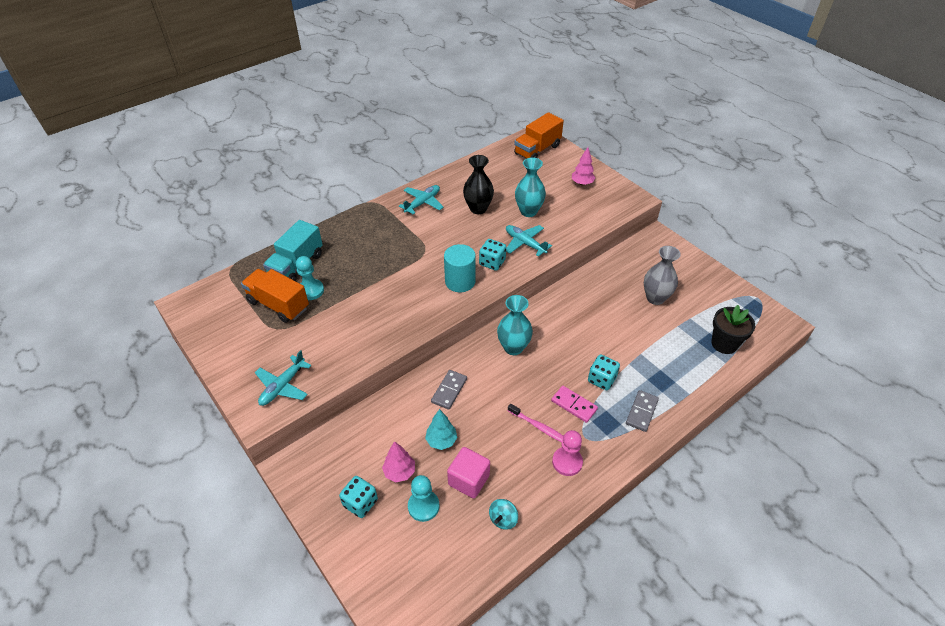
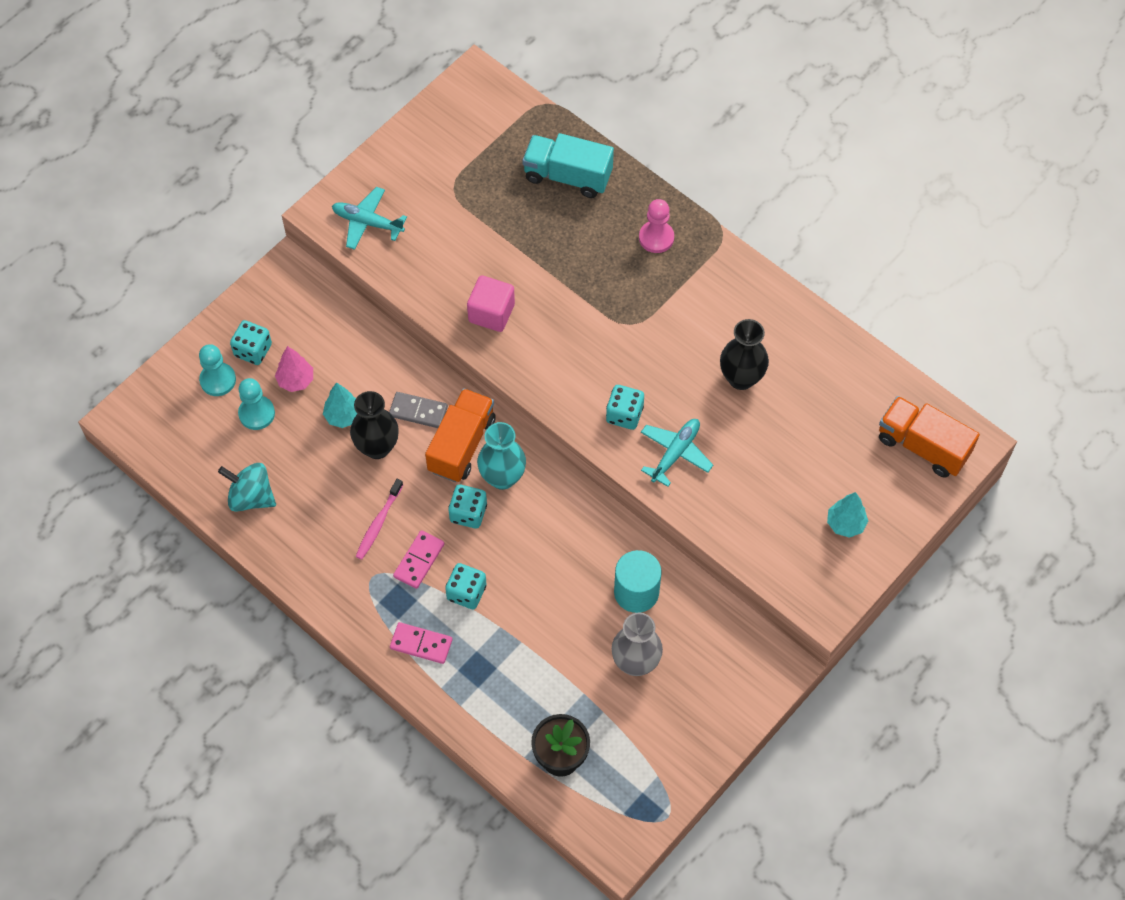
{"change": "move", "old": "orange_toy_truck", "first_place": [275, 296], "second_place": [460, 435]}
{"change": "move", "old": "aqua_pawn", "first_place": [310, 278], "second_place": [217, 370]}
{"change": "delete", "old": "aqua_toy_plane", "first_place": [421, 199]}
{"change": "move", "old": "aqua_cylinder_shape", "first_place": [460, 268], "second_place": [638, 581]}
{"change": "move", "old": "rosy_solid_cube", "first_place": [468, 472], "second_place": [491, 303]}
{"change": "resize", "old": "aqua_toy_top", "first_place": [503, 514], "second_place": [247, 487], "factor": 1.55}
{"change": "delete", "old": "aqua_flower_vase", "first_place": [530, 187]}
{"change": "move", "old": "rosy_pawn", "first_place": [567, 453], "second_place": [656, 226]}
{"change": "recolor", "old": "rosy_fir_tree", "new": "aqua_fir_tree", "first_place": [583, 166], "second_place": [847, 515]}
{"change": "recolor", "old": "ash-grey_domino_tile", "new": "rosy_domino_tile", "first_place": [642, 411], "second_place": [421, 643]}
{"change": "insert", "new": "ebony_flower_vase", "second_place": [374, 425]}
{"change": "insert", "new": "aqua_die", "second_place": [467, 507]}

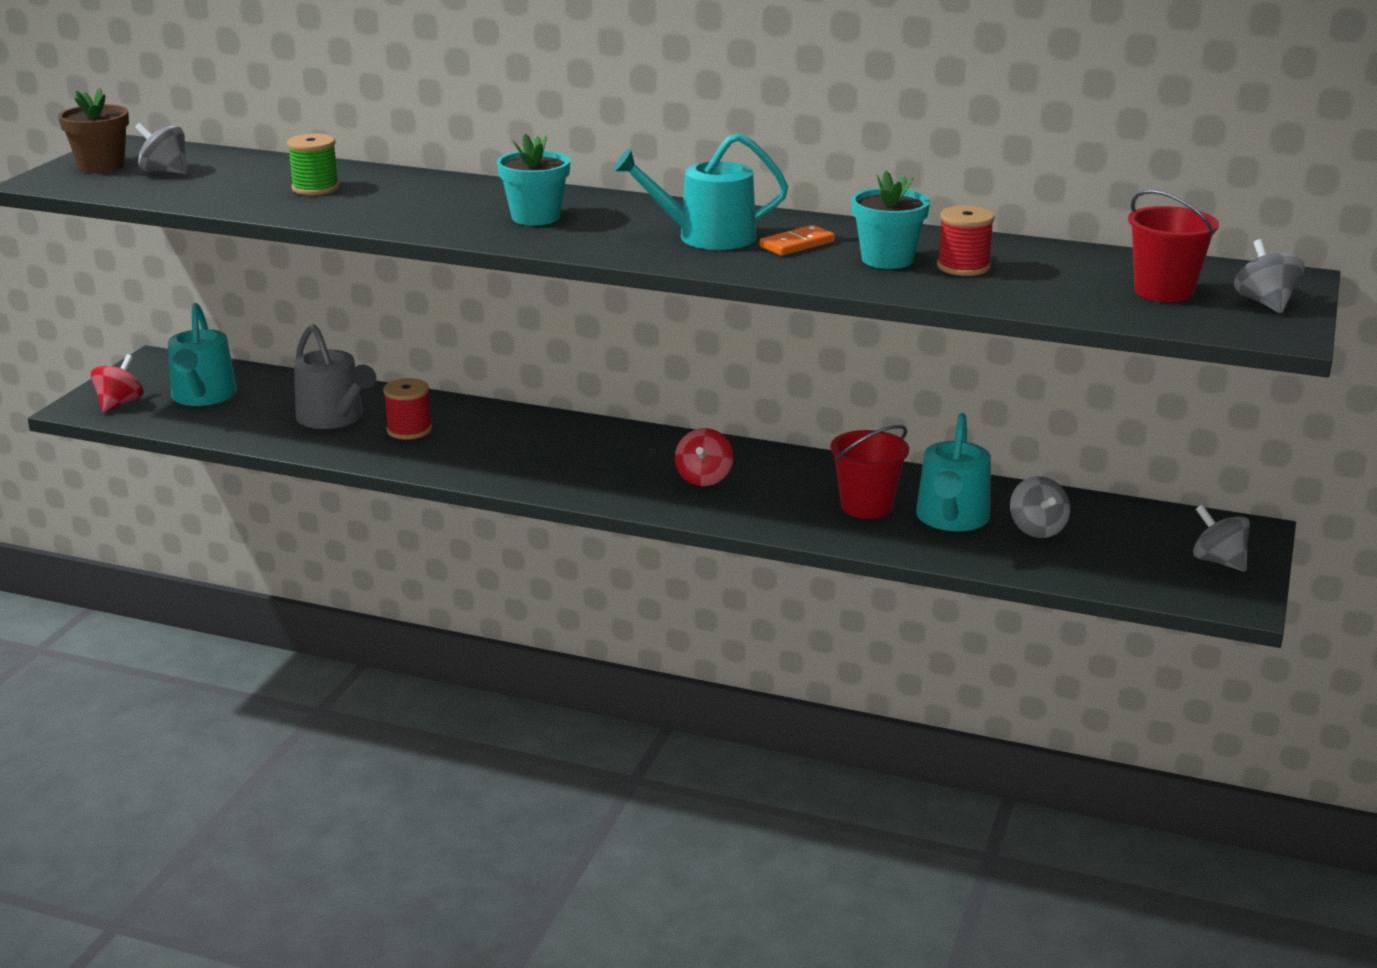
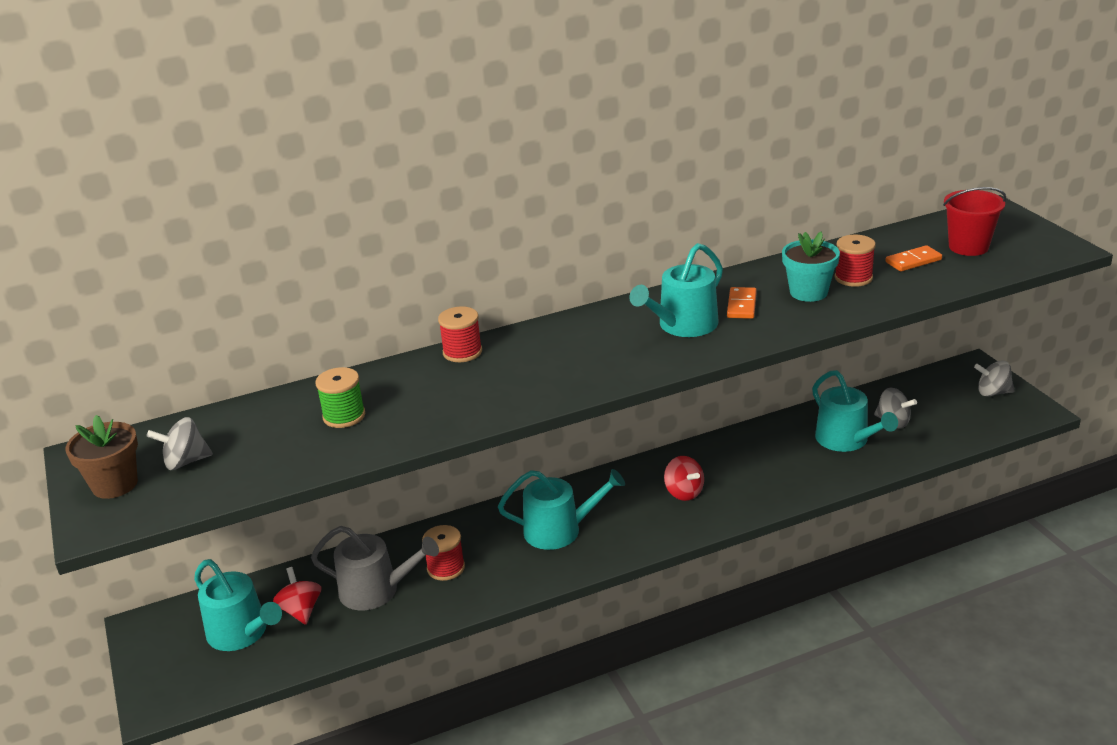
{"change": "move", "old": "scarlet_toy_top", "first_place": [117, 383], "second_place": [297, 596]}
{"change": "delete", "old": "aqua_potted_plant", "first_place": [533, 180]}
{"change": "delete", "old": "scarlet_sand_bucket", "first_place": [869, 472]}
{"change": "delete", "old": "ash-grey_toy_top", "first_place": [1269, 276]}
{"change": "insert", "new": "scarlet_spool", "second_place": [460, 334]}
{"change": "insert", "new": "aqua_watering_pot", "second_place": [561, 509]}
{"change": "insert", "new": "orange_domino_tile", "second_place": [913, 258]}

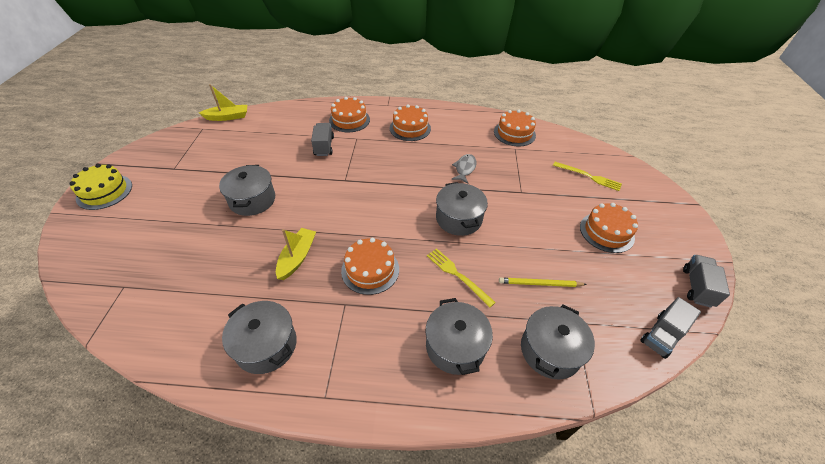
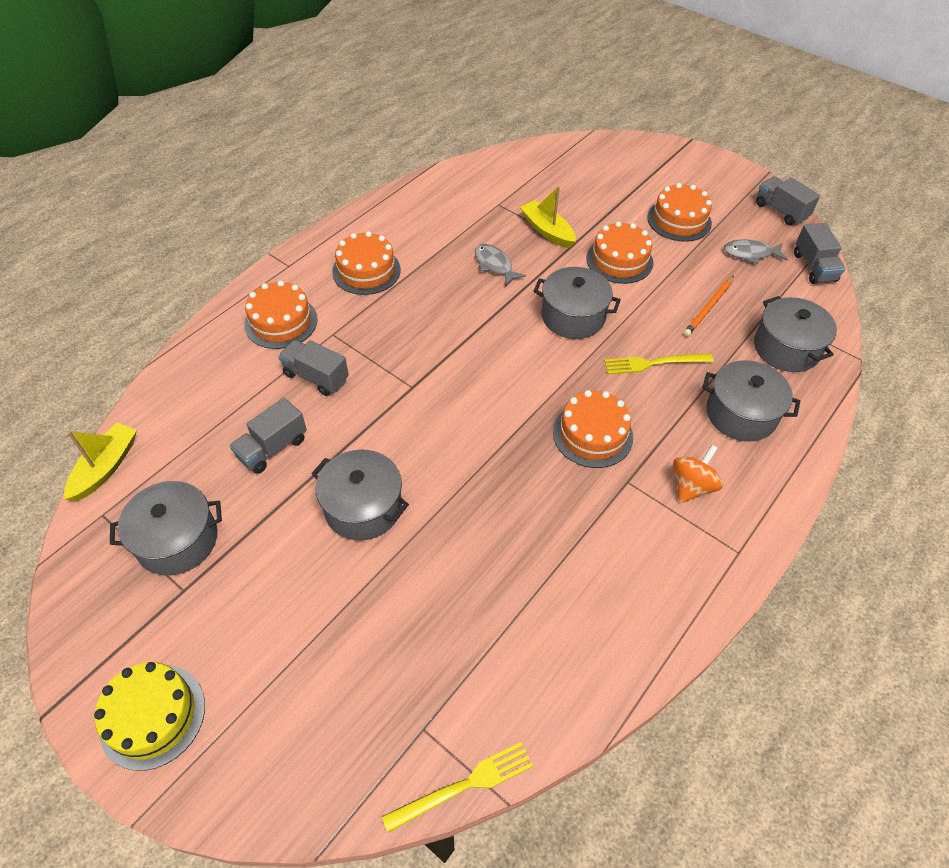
{"change": "move", "old": "ash-grey_cooking_pot", "first_place": [259, 337], "second_place": [166, 528]}
{"change": "move", "old": "bright_yellow_boat", "first_place": [296, 254], "second_place": [548, 217]}
{"change": "move", "old": "orange_gateau", "first_place": [515, 128], "second_place": [619, 252]}
{"change": "recolor", "old": "bright_yellow_lead_pencil", "new": "orange_lead_pencil", "first_place": [543, 282], "second_place": [708, 306]}
{"change": "move", "old": "bright_yellow_dinner_fork", "first_place": [587, 176], "second_place": [457, 787]}
{"change": "insert", "new": "ash-grey_toy_truck", "second_place": [268, 436]}
{"change": "insert", "new": "orange_toy_top", "second_place": [698, 474]}
{"change": "insert", "new": "ash-grey_fish", "second_place": [755, 251]}

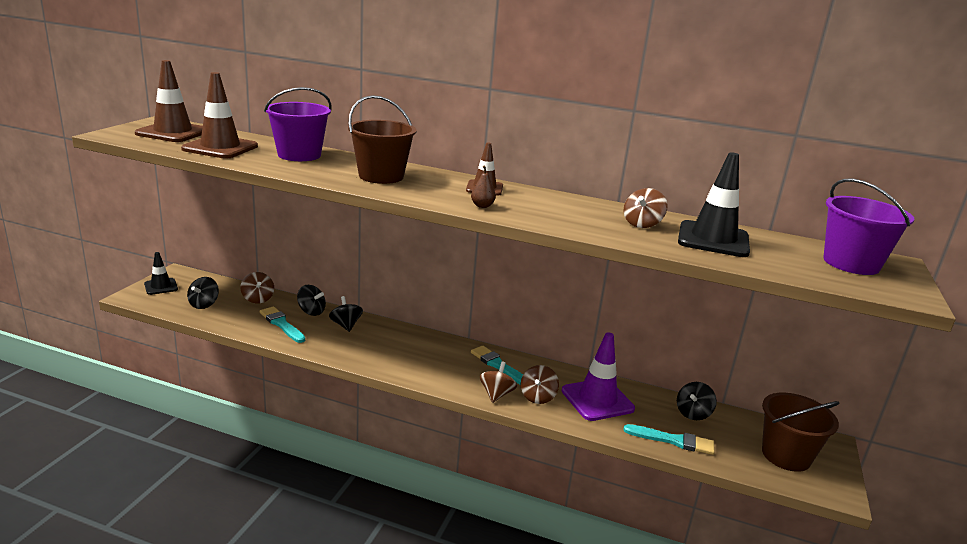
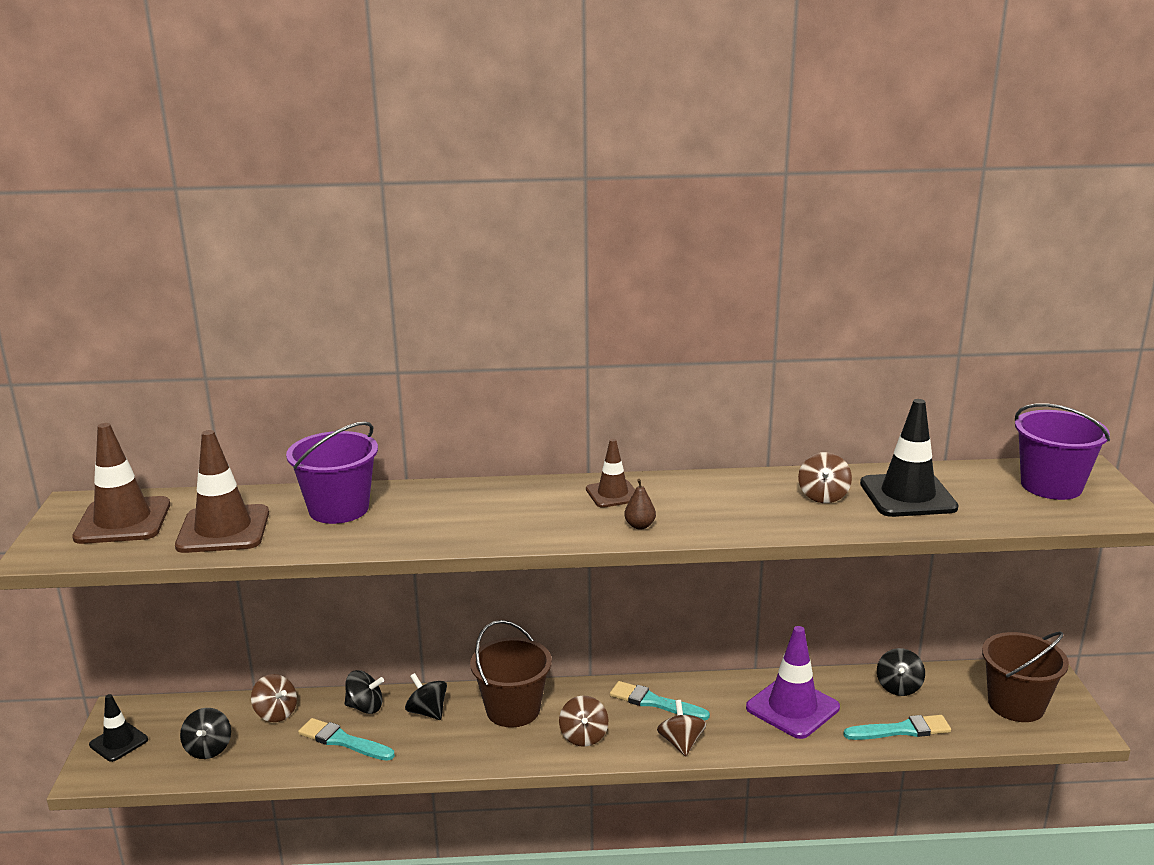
{"change": "move", "old": "brown_sand_bucket", "first_place": [382, 139], "second_place": [511, 673]}
{"change": "move", "old": "brown_toy_top", "first_place": [540, 384], "second_place": [583, 721]}

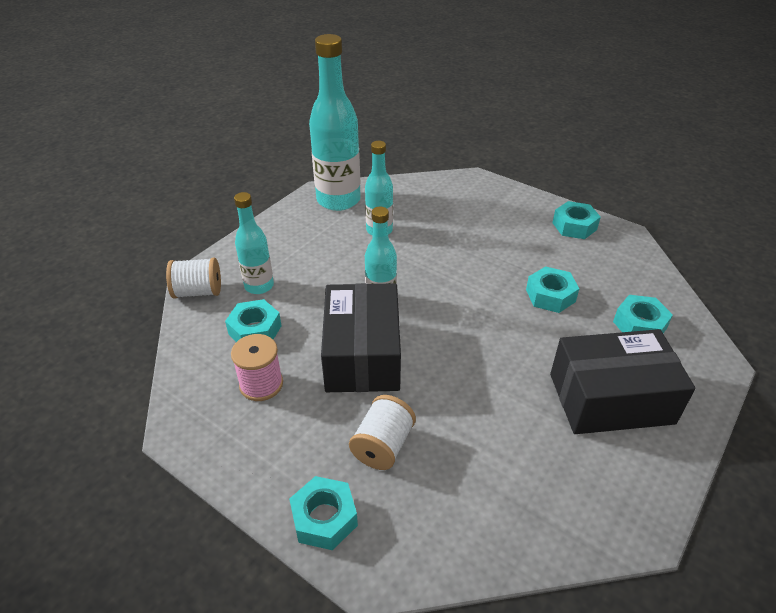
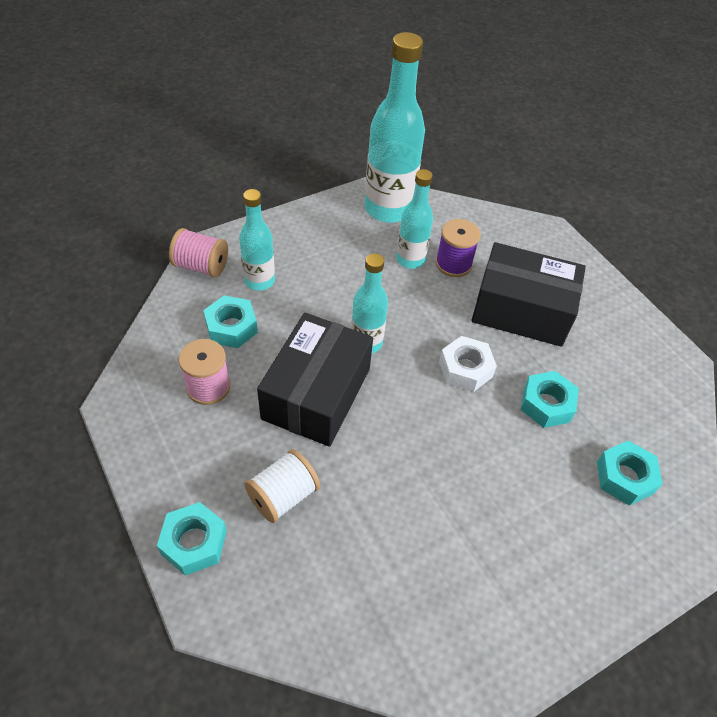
{"change": "recolor", "old": "snow-white_spool", "new": "rosy_spool", "first_place": [193, 277], "second_place": [198, 253]}
{"change": "move", "old": "ebony_package", "first_place": [622, 381], "second_place": [528, 294]}
{"change": "delete", "old": "aqua_hex_nut", "first_place": [576, 220]}
{"change": "insert", "new": "royal_purple_spool", "second_place": [458, 248]}
{"change": "insert", "new": "snow-white_hex_nut", "second_place": [468, 364]}

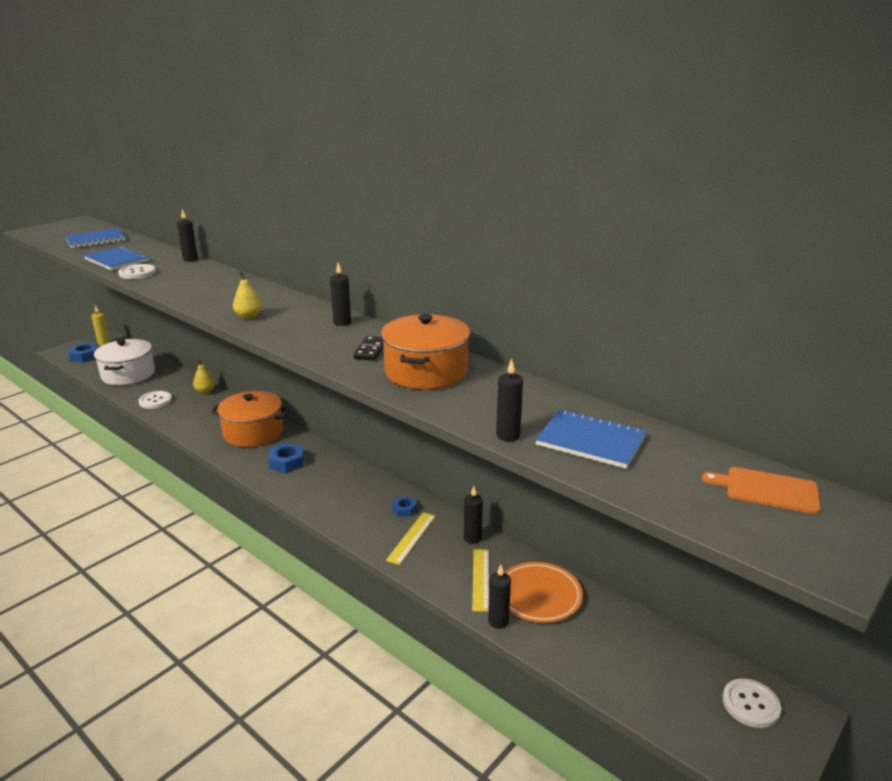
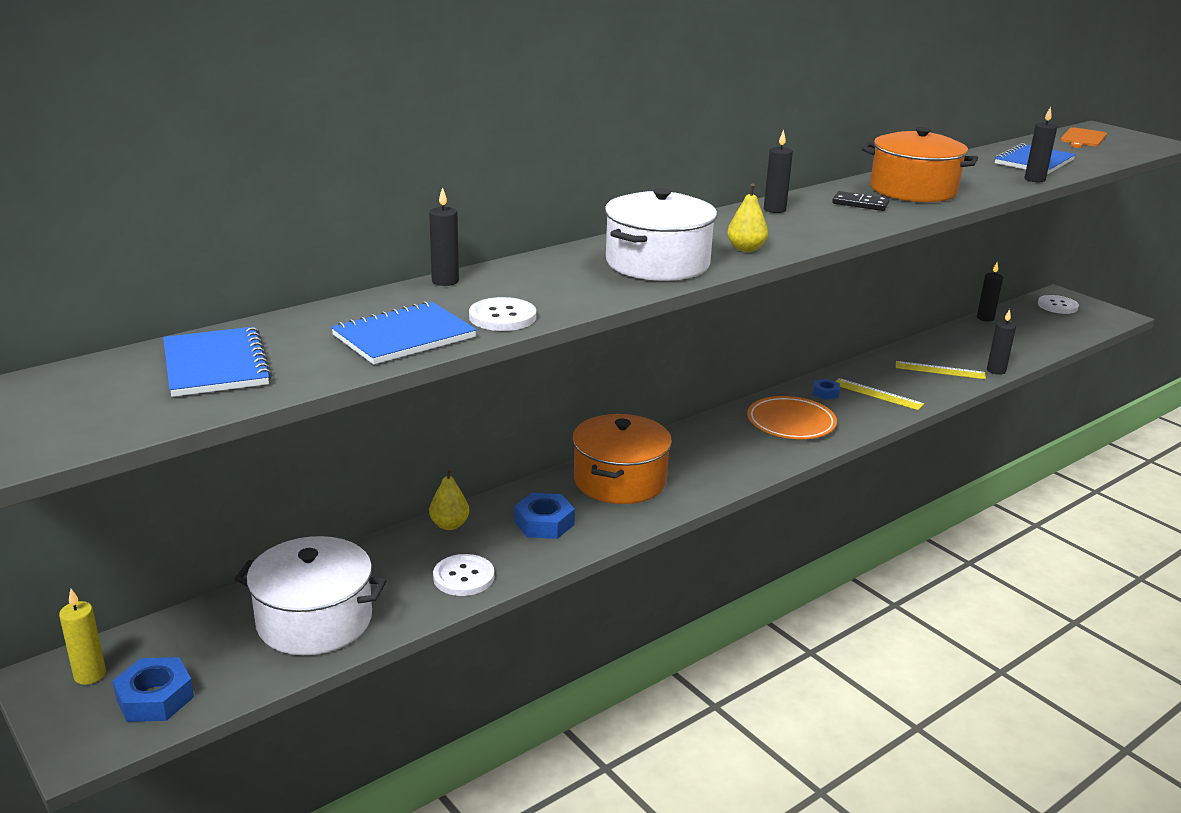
{"change": "move", "old": "cobalt_hex_nut", "first_place": [286, 458], "second_place": [544, 516]}
{"change": "move", "old": "ebony_candle", "first_place": [473, 515], "second_place": [990, 292]}
{"change": "move", "old": "orange_plate", "first_place": [543, 592], "second_place": [792, 417]}
{"change": "insert", "new": "snow-white_cooking_pot", "second_place": [661, 234]}

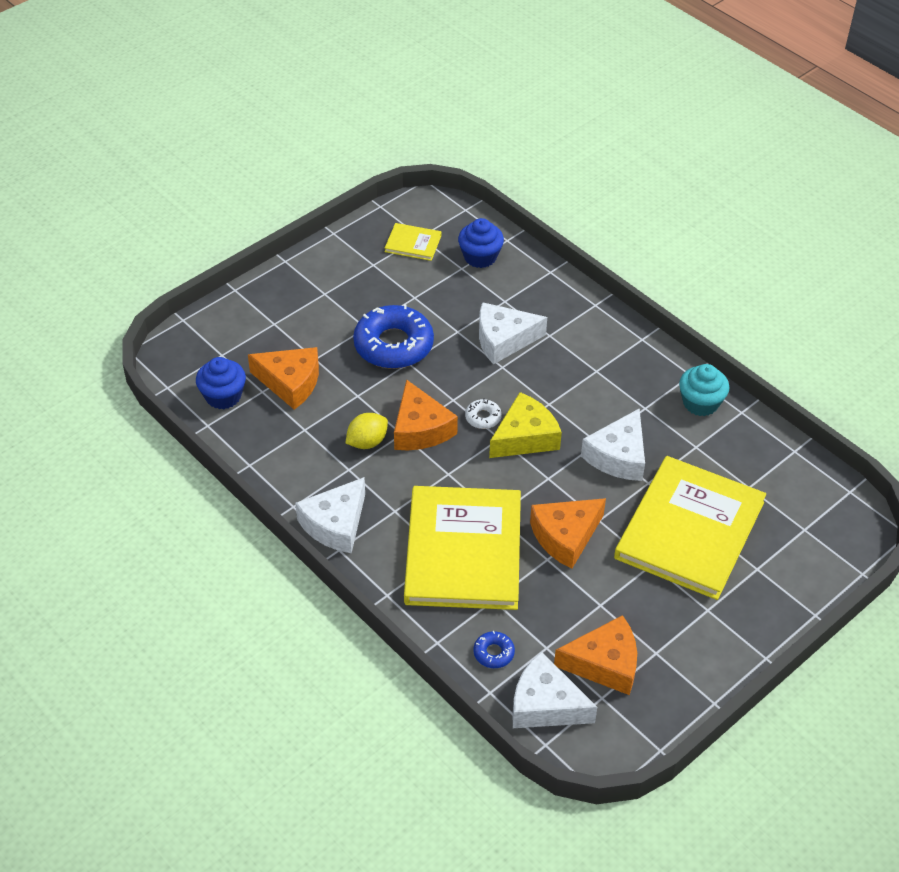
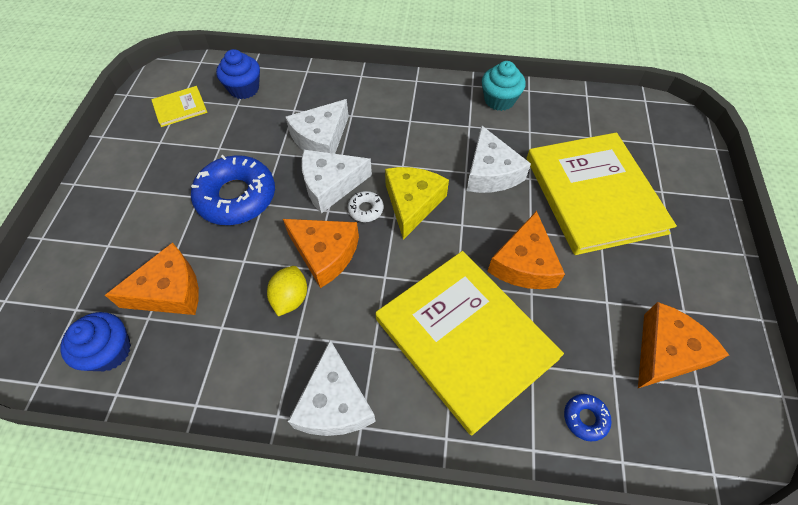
{"change": "move", "old": "snow-white_piece_of_cheese", "first_place": [555, 690], "second_place": [337, 182]}

